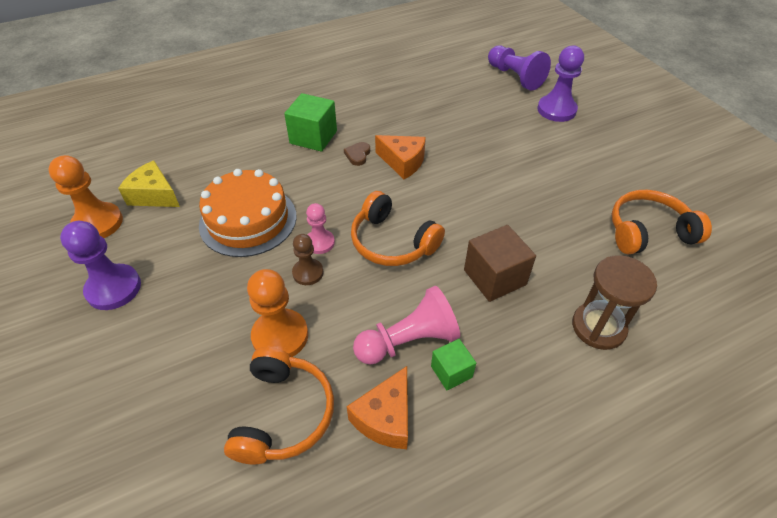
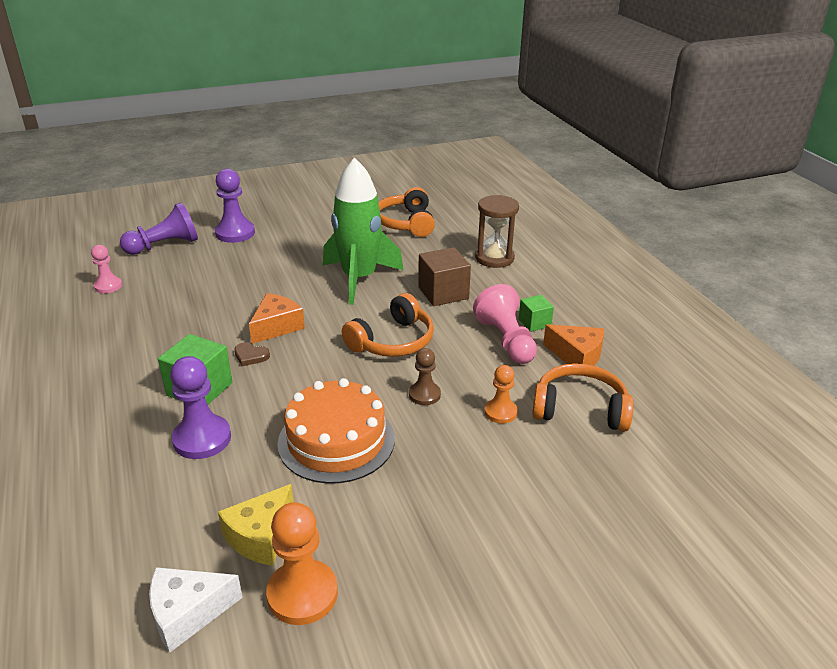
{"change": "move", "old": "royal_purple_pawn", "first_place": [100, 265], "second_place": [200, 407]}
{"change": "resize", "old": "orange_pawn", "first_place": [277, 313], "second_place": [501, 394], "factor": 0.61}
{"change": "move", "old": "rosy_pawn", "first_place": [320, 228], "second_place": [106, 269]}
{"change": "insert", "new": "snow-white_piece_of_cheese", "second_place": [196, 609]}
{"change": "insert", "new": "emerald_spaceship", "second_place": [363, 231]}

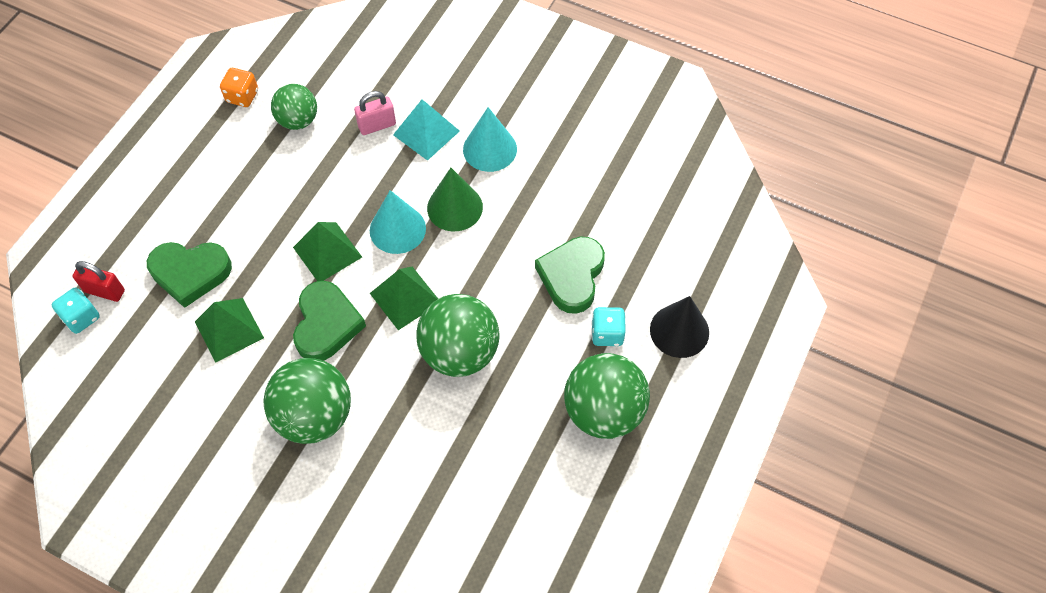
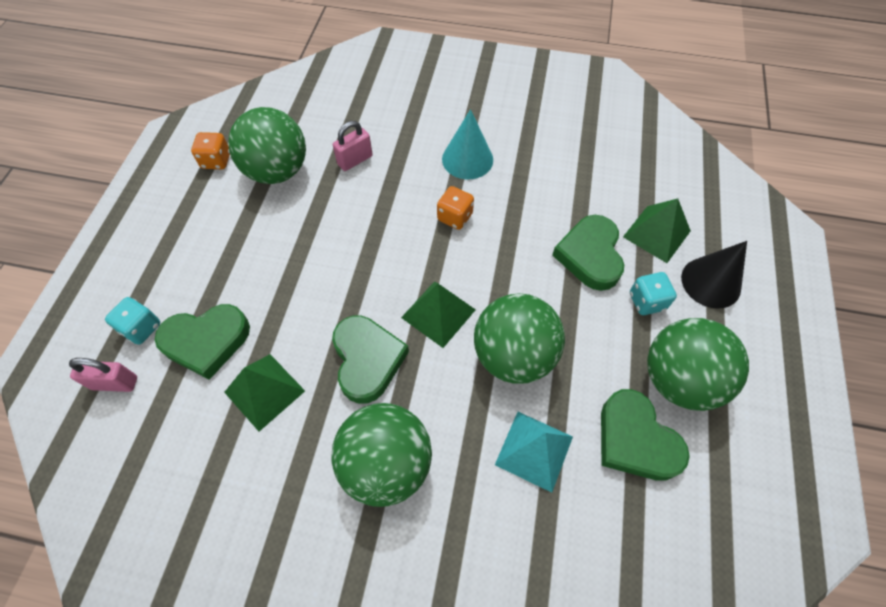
{"change": "move", "old": "aqua_die", "first_place": [76, 311], "second_place": [132, 321]}
{"change": "recolor", "old": "scarlet_small_lock", "new": "rosy_small_lock", "first_place": [98, 281], "second_place": [103, 375]}
{"change": "resize", "old": "emerald_play_ball", "first_place": [294, 107], "second_place": [267, 145], "factor": 1.6}
{"change": "move", "old": "emerald_pyramid_shape", "first_place": [327, 251], "second_place": [657, 230]}
{"change": "delete", "old": "aqua_cone_shape", "first_place": [398, 222]}
{"change": "move", "old": "aqua_pyramid_shape", "first_place": [426, 130], "second_place": [534, 452]}
{"change": "replace", "old": "emerald_cone_shape", "new": "orange_die", "first_place": [455, 200], "second_place": [455, 208]}
{"change": "insert", "new": "emerald_heart", "second_place": [645, 435]}

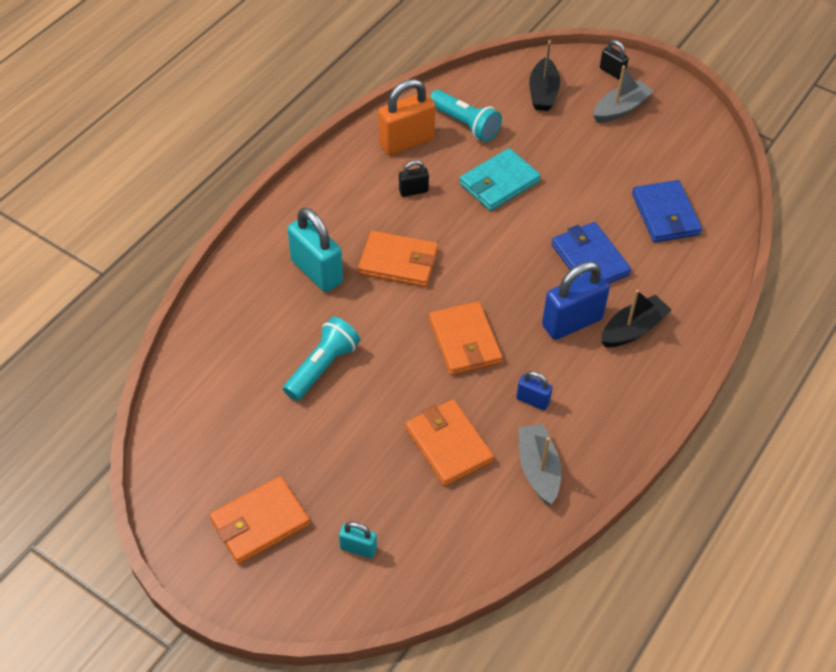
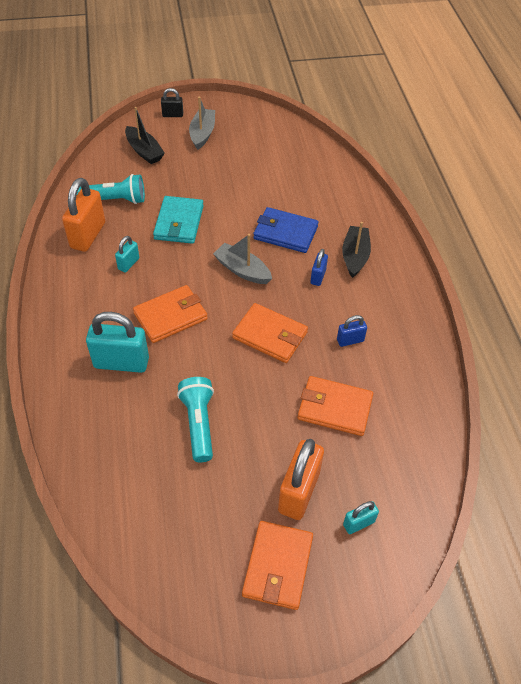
{"change": "recolor", "old": "ebony_small_lock", "new": "aqua_small_lock", "first_place": [414, 178], "second_place": [127, 254]}
{"change": "move", "old": "ash-grey_boat", "first_place": [539, 464], "second_place": [242, 259]}
{"change": "resize", "old": "cobalt_small_lock", "first_place": [576, 300], "second_place": [319, 267], "factor": 0.51}
{"change": "delete", "old": "cobalt_wallet", "first_place": [667, 211]}
{"change": "insert", "new": "orange_small_lock", "second_place": [301, 479]}

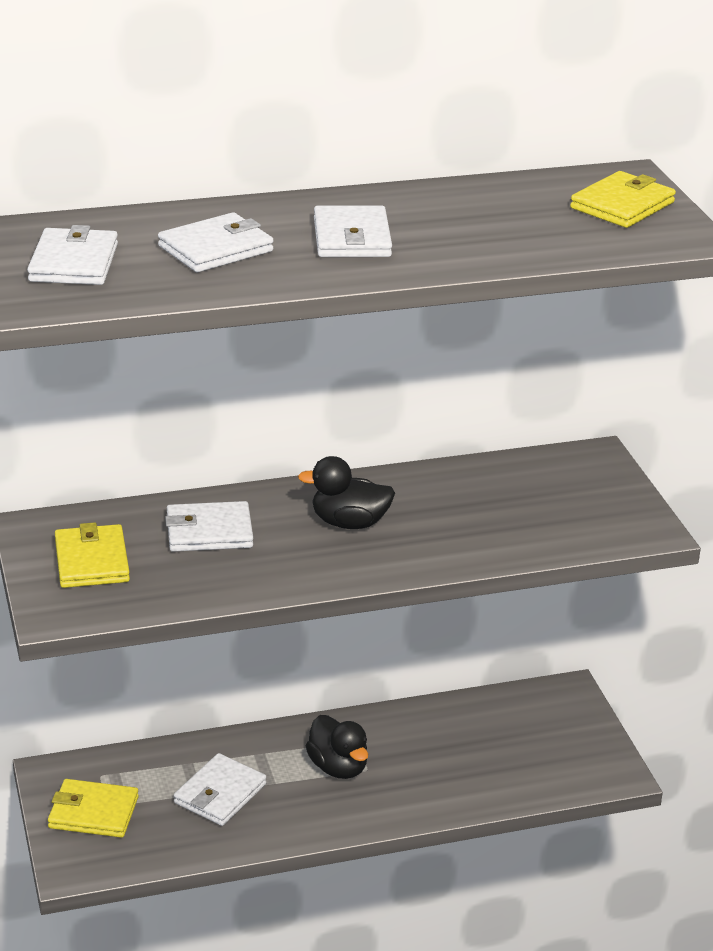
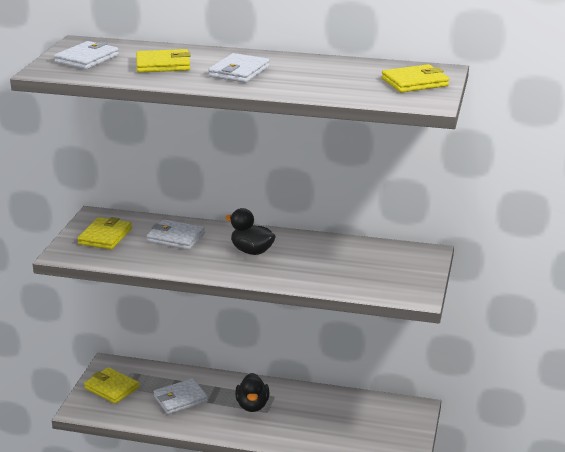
{"change": "recolor", "old": "snow-white_wallet", "new": "bright_yellow_wallet", "first_place": [216, 242], "second_place": [163, 60]}

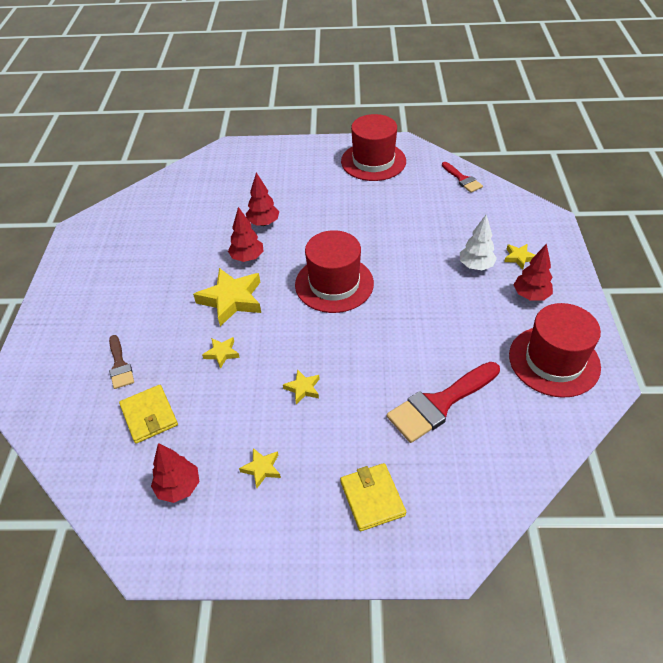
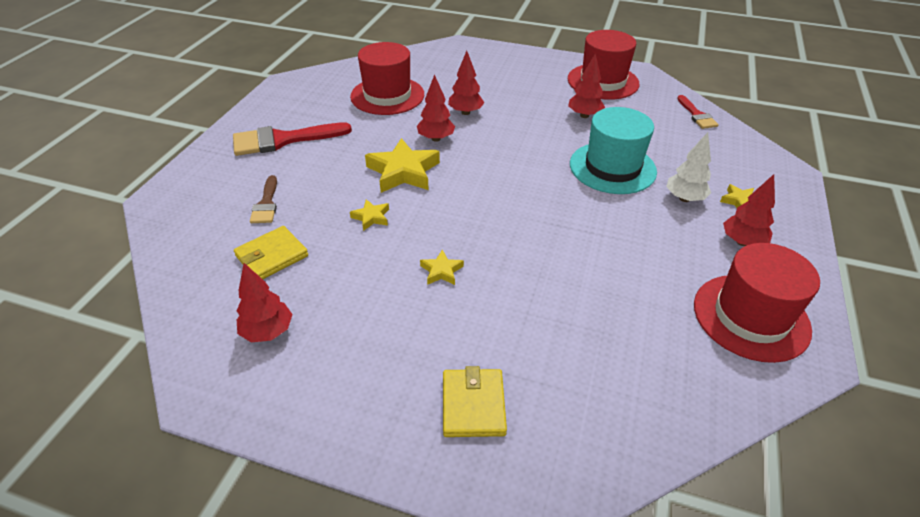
{"change": "rotate", "old": "bright_yellow_wallet", "first_place": [148, 414], "second_place": [271, 252], "degrees": 60}
{"change": "delete", "old": "bright_yellow_star_shape", "first_place": [260, 468]}
{"change": "move", "old": "scarlet_hat", "first_place": [334, 271], "second_place": [387, 78]}
{"change": "move", "old": "scarlet_paintbrush", "first_place": [443, 402], "second_place": [292, 139]}
{"change": "insert", "new": "scarlet_fir_tree", "second_place": [586, 85]}
{"change": "insert", "new": "aqua_hat", "second_place": [613, 150]}

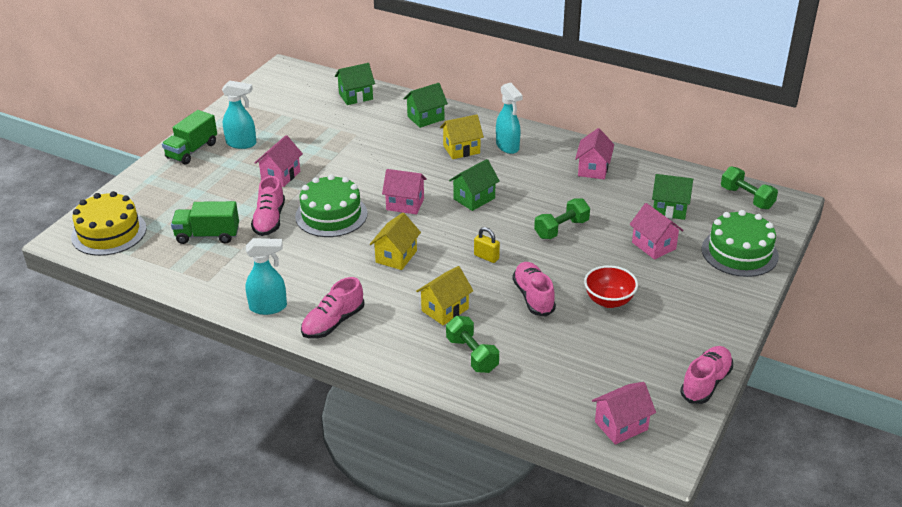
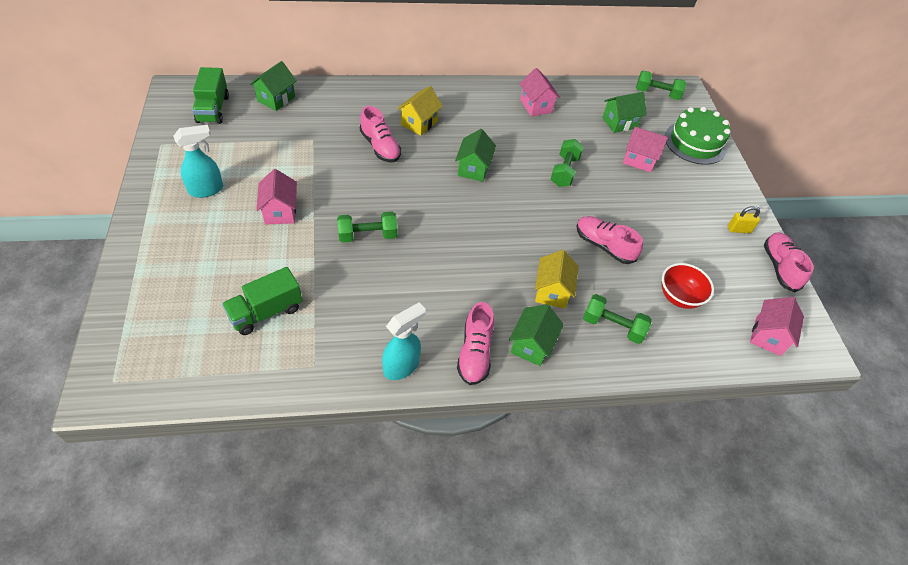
{"change": "delete", "old": "bright_yellow_gateau", "first_place": [108, 223]}
{"change": "move", "old": "emerald_toy_truck", "first_place": [189, 137], "second_place": [210, 95]}
{"change": "move", "old": "rosy_sneaker", "first_place": [268, 206], "second_place": [380, 134]}
{"change": "replace", "old": "emerald_gateau", "new": "emerald_free_weight", "first_place": [331, 205], "second_place": [367, 227]}
{"change": "delete", "old": "bright_yellow_toy_house", "first_place": [395, 241]}
{"change": "delete", "old": "rosy_toy_house", "first_place": [404, 191]}
{"change": "move", "old": "emerald_toy_house", "first_place": [426, 105], "second_place": [536, 335]}
{"change": "move", "old": "bright_yellow_small_lock", "first_place": [487, 245], "second_place": [744, 219]}
{"change": "delete", "old": "aqua_spray_bottle", "first_place": [509, 118]}
{"change": "move", "old": "scarlet_bowl", "first_place": [611, 286], "second_place": [688, 286]}

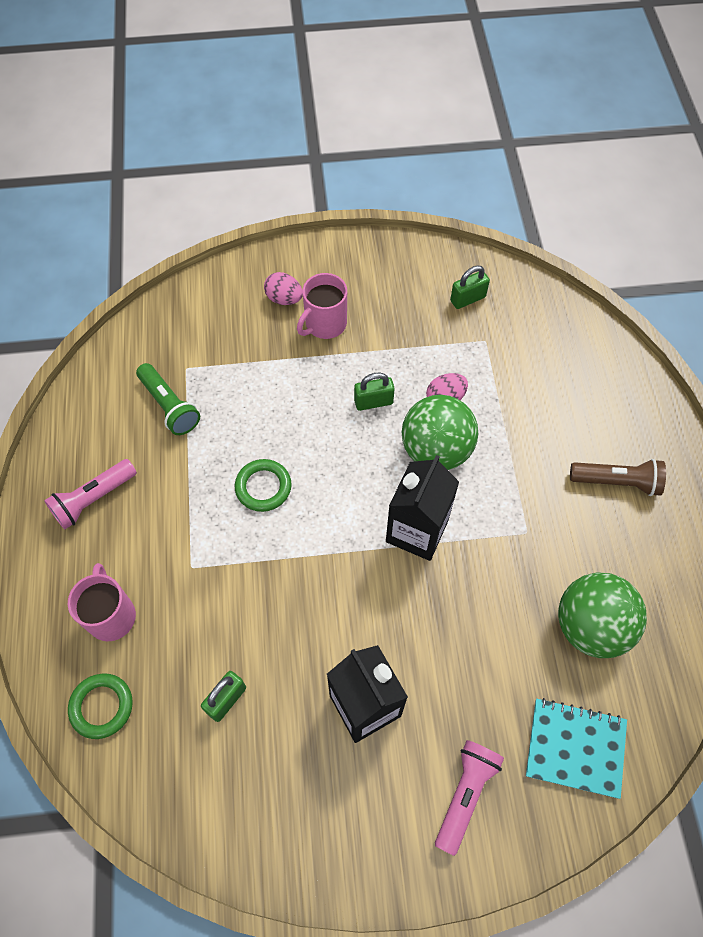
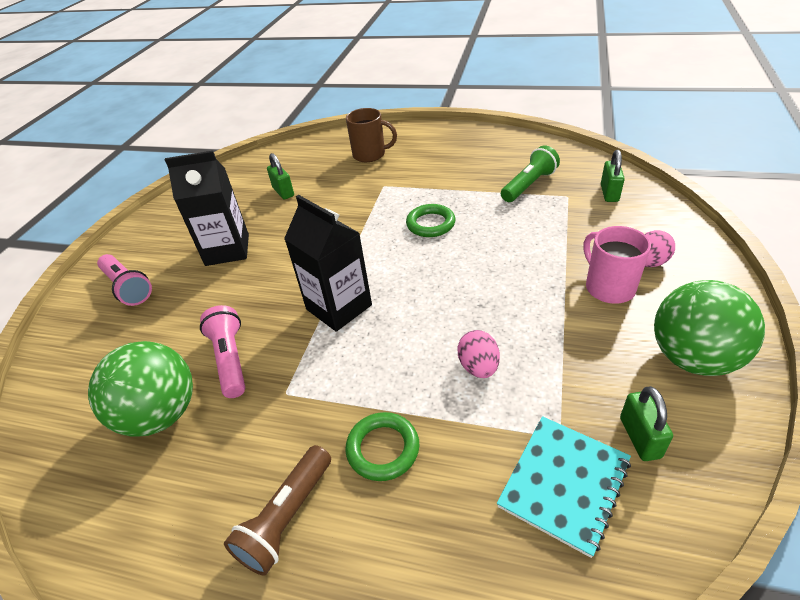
{"change": "move", "old": "rosy_flashlight", "first_place": [90, 494], "second_place": [223, 351]}
{"change": "recolor", "old": "rosy_mug", "new": "brown_mug", "first_place": [102, 602], "second_place": [371, 135]}
{"change": "move", "old": "emerald_torus", "first_place": [100, 706], "second_place": [382, 446]}
{"change": "rotate", "old": "emerald_flashlight", "first_place": [168, 399], "second_place": [530, 173], "degrees": 150}
{"change": "move", "old": "emerald_small_lock", "first_place": [374, 391], "second_place": [613, 176]}
{"change": "move", "old": "emerald_play_ball", "first_place": [440, 432], "second_place": [709, 328]}
{"change": "move", "old": "aqua_notebook", "first_place": [576, 748], "second_place": [564, 487]}

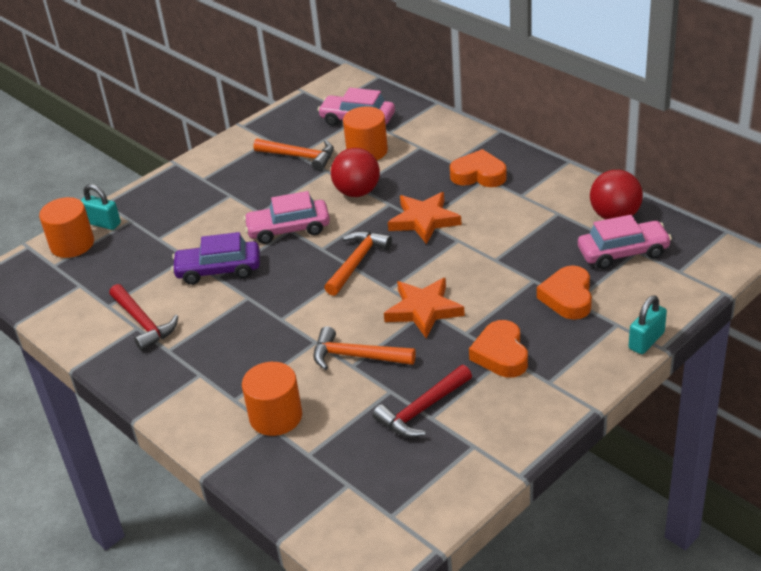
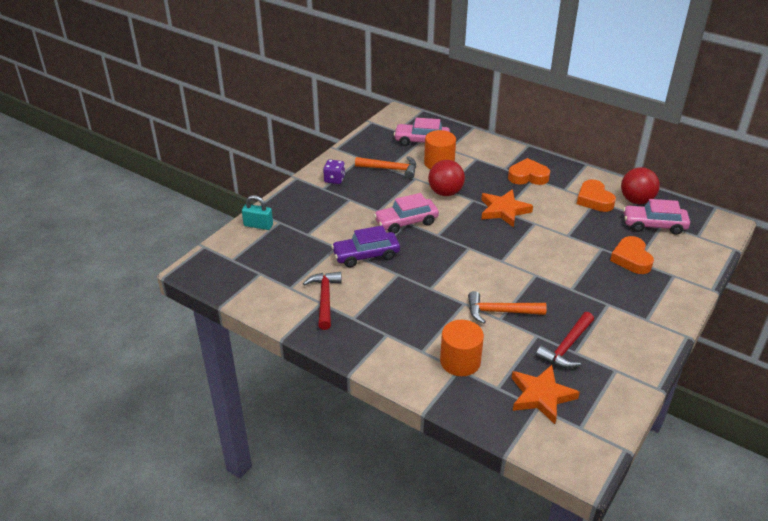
{"change": "delete", "old": "orange_cylinder_shape", "first_place": [66, 227]}
{"change": "rotate", "old": "scarlet_claw_hammer", "first_place": [143, 317], "second_place": [322, 301], "degrees": -135}
{"change": "delete", "old": "orange_claw_hammer", "first_place": [358, 263]}
{"change": "move", "old": "orange_star_shape", "first_place": [424, 308], "second_place": [546, 394]}
{"change": "move", "old": "orange_heart", "first_place": [498, 349], "second_place": [596, 195]}
{"change": "rotate", "old": "rosy_car", "first_place": [625, 242], "second_place": [656, 217], "degrees": -150}
{"change": "delete", "old": "aqua_small_lock", "first_place": [648, 324]}
{"change": "insert", "new": "royal_purple_die", "second_place": [334, 172]}

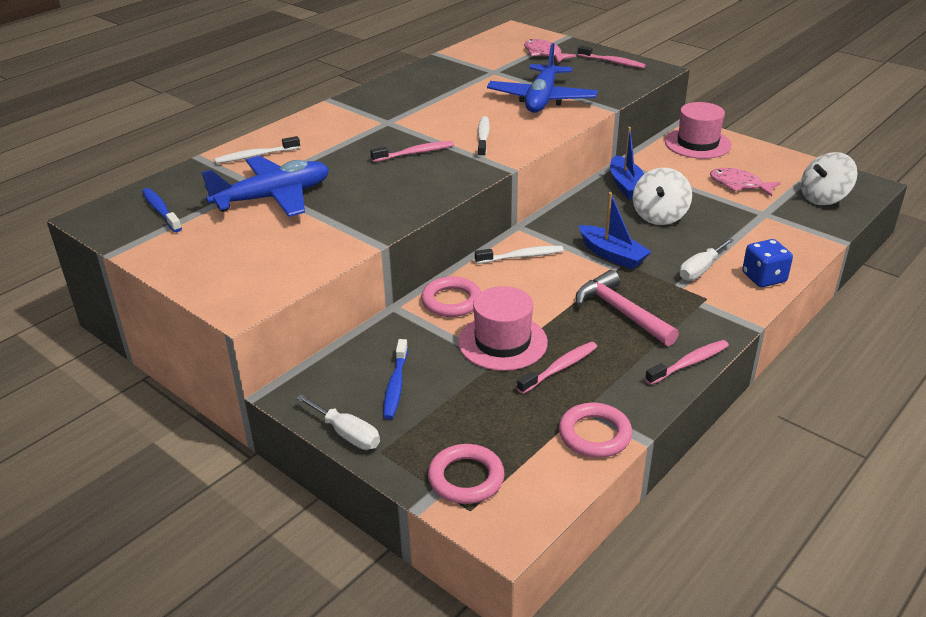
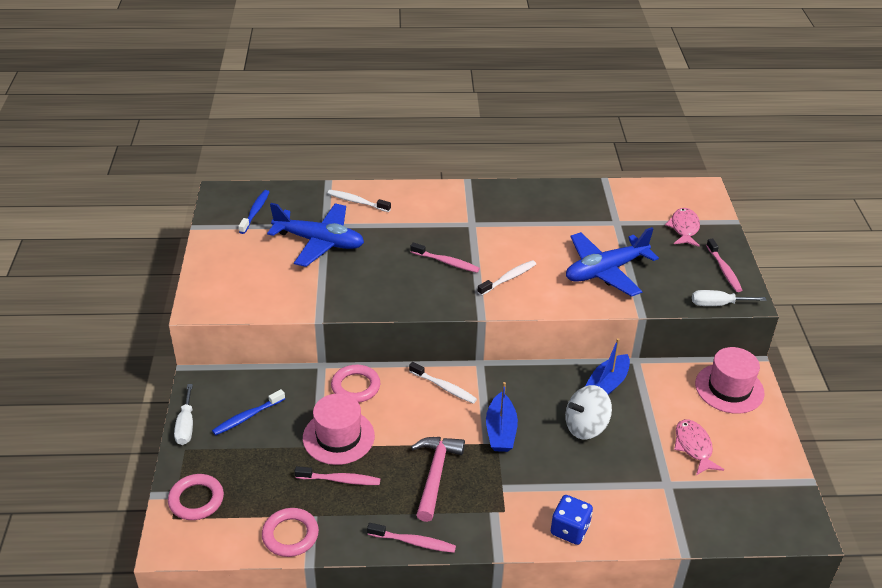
{"change": "move", "old": "snow-white_flat_screwdriver", "first_place": [707, 259], "second_place": [729, 298]}
{"change": "delete", "old": "snow-white_toy_top", "first_place": [829, 178]}

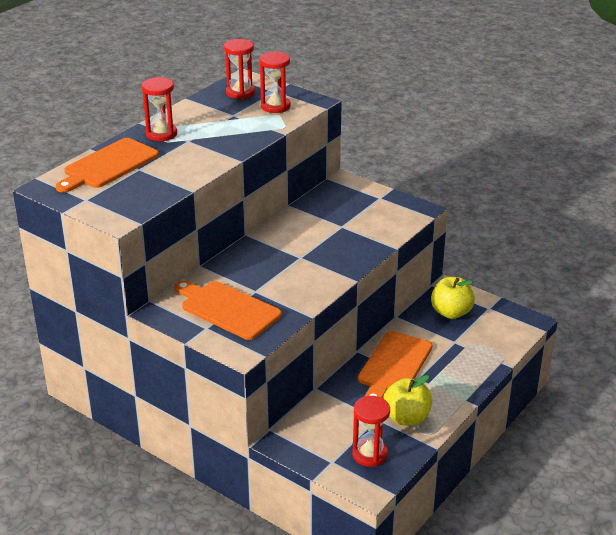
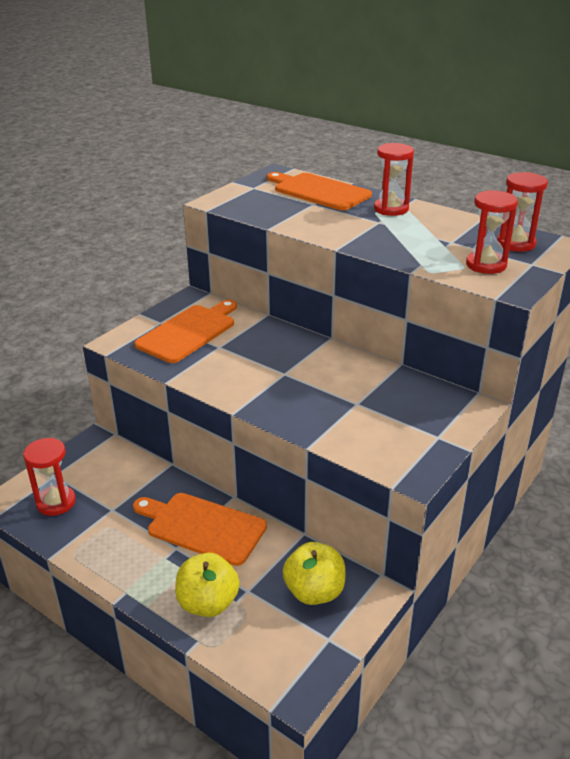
{"change": "move", "old": "bright_yellow_apple_fruit", "first_place": [407, 400], "second_place": [207, 585]}

